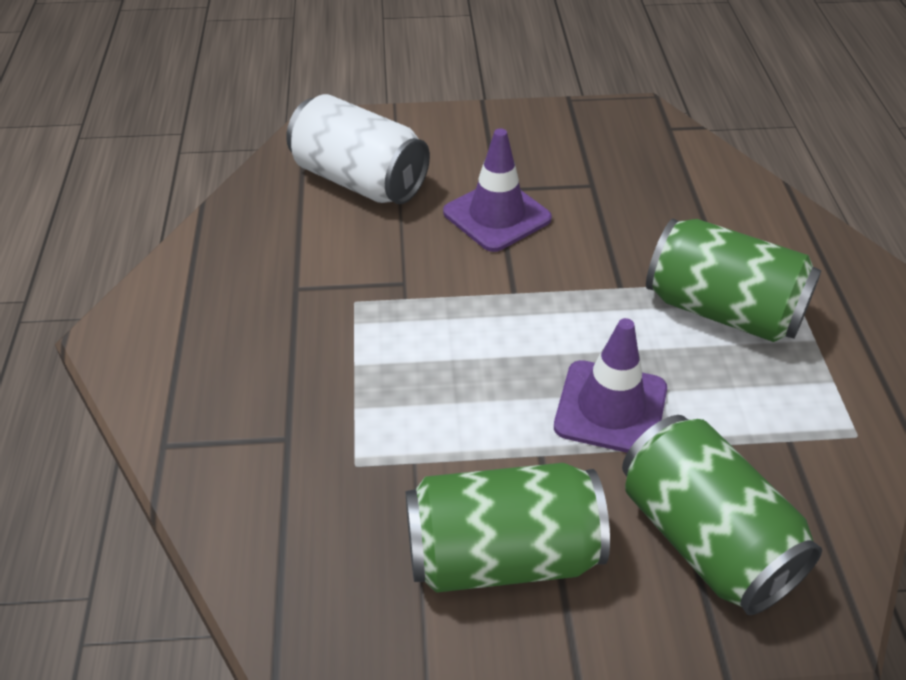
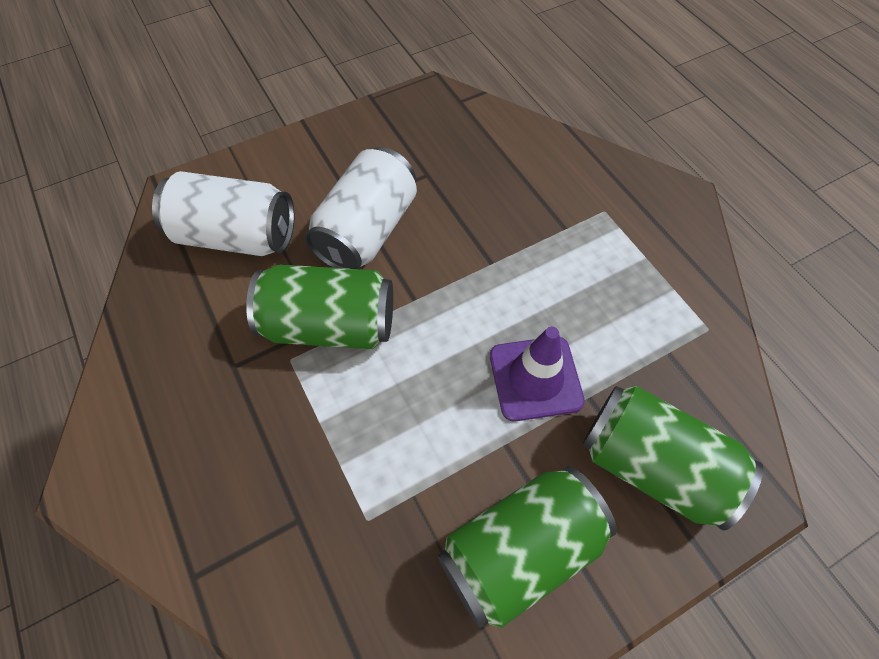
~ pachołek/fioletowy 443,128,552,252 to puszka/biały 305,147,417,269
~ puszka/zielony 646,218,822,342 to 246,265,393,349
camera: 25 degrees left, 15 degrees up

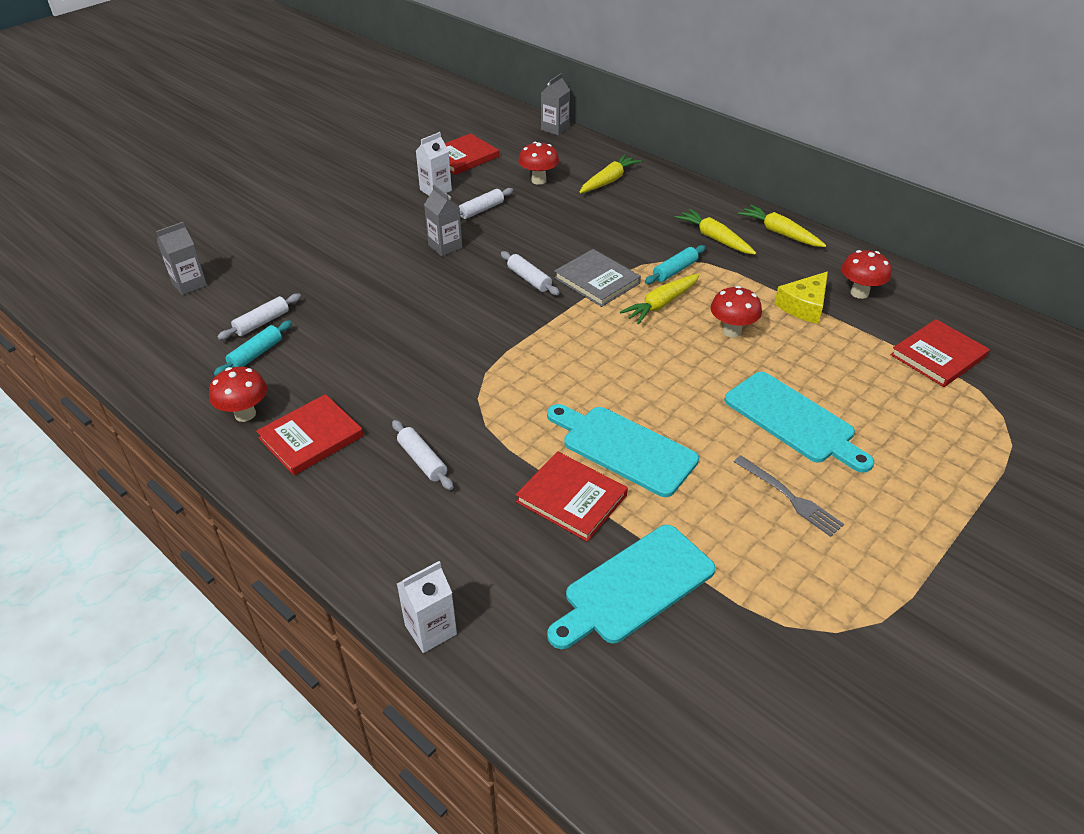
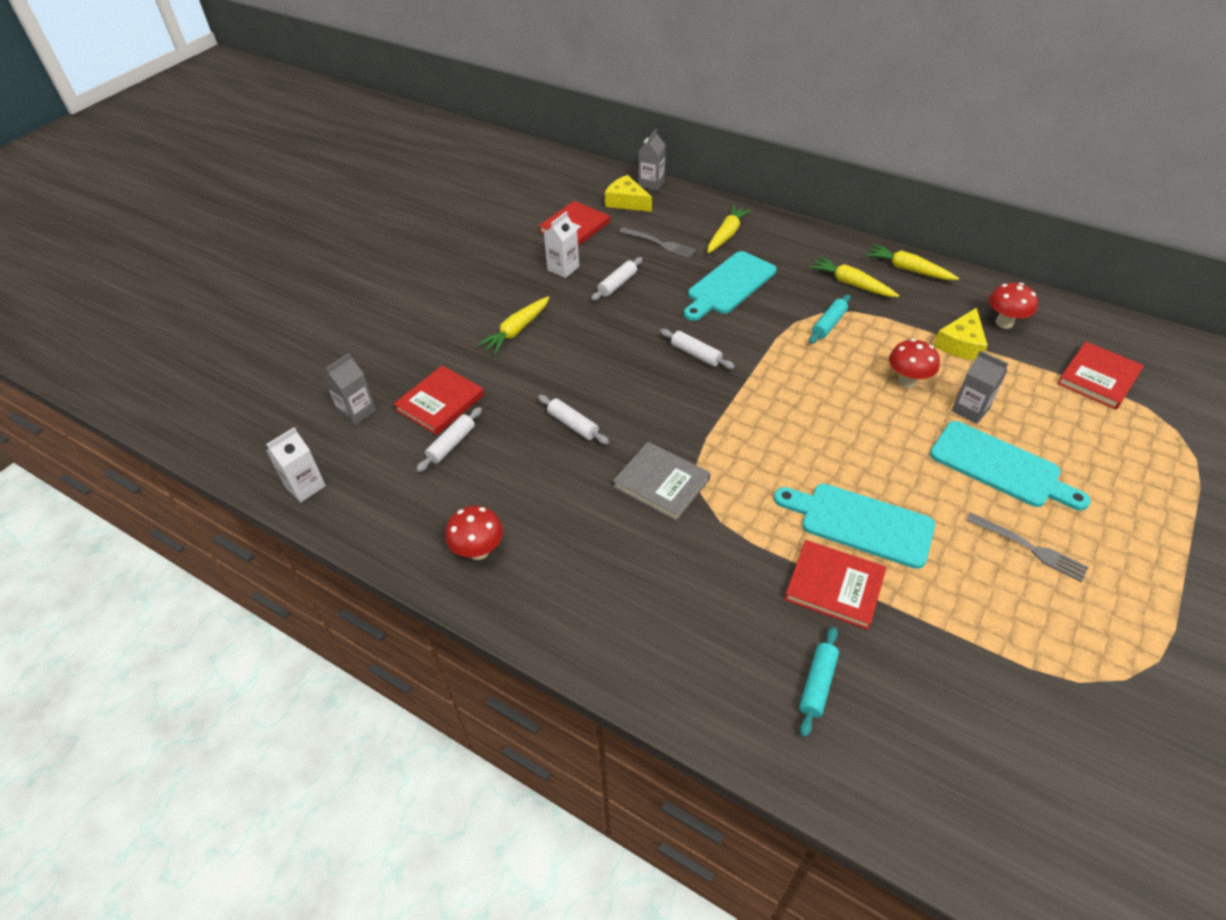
~ wałek do ciasta/turkusowy 214,320,292,376 to 799,627,839,737
~ książka/czerwony 256,394,364,476 to 394,366,484,435
~ wałek do ciasta/biały 392,420,453,490 to 538,395,609,444
~ karton mleka/biały 397,561,457,653 to 266,427,326,502
~ karton mleka/szary 424,185,463,256 to 951,350,1008,424
~ grzyb/czerwony 518,142,559,185 to widelec/szary 619,227,696,258
~ deska do krojenia/turkusowy 547,525,716,649 to 684,251,776,321
~ książka/szary 554,249,641,307 to 613,442,711,521
~ marchewka/żółty 620,274,700,324 to 478,296,550,355
+ ser/żółty 605,175,652,212
camera: 10 degrees left, 5 degrees up

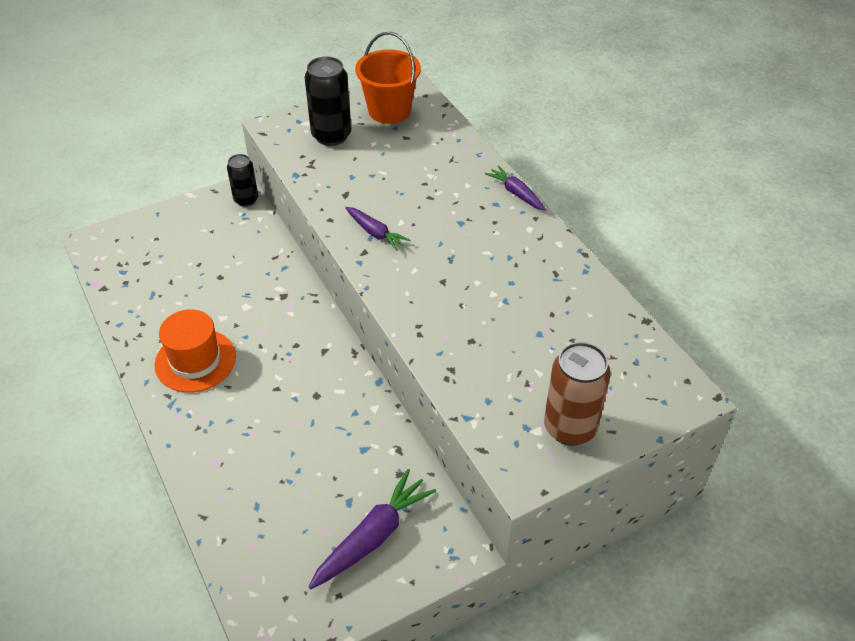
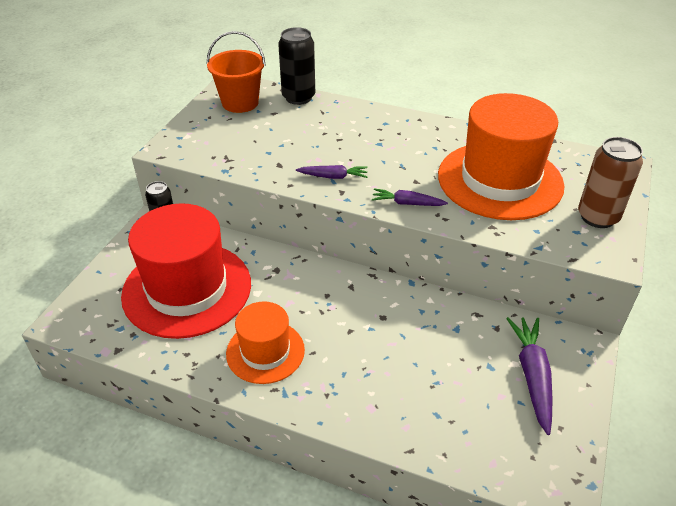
~ puszka/czarny 305,56,351,146 to 278,27,315,105
~ marchewka/fioletowy 485,165,546,211 to 372,188,448,206
+ kapelusz/czerwony 121,203,251,339
+ kapelusz/pomarańczowy 438,93,565,220
camera: 40 degrees left, 5 degrees down

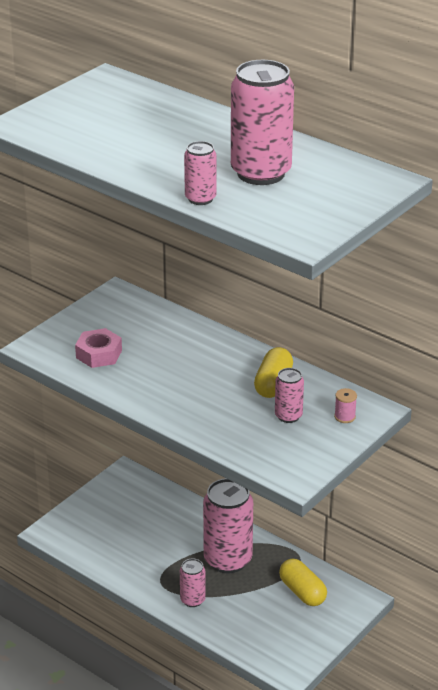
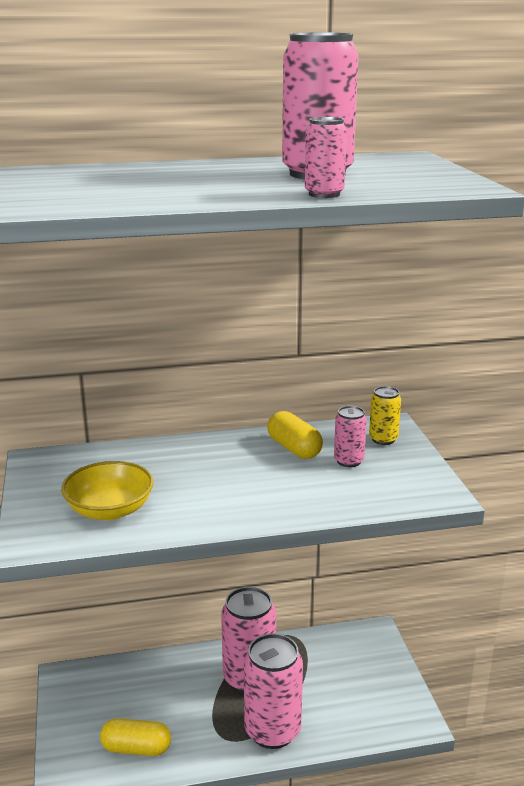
~ nakrętka/różowy 75,328,122,368 to miska/żółty 61,461,154,520
~ puszka/różowy 180,559,206,607 = 244,633,303,749 x1.98
~ kapsułka/żółty 279,559,327,606 to 100,718,171,756
~ szpulka/różowy 334,388,357,423 to puszka/żółty 369,386,401,445
camera: 50 degrees left, 10 degrees down

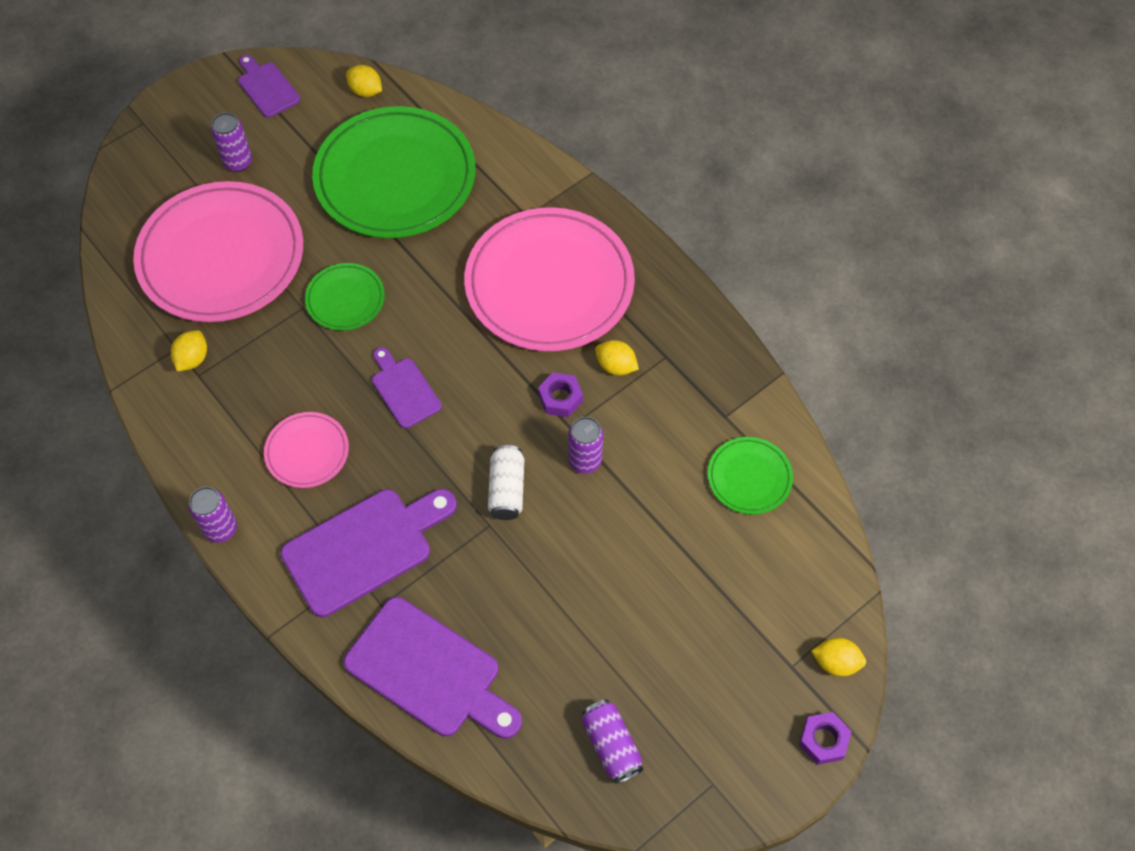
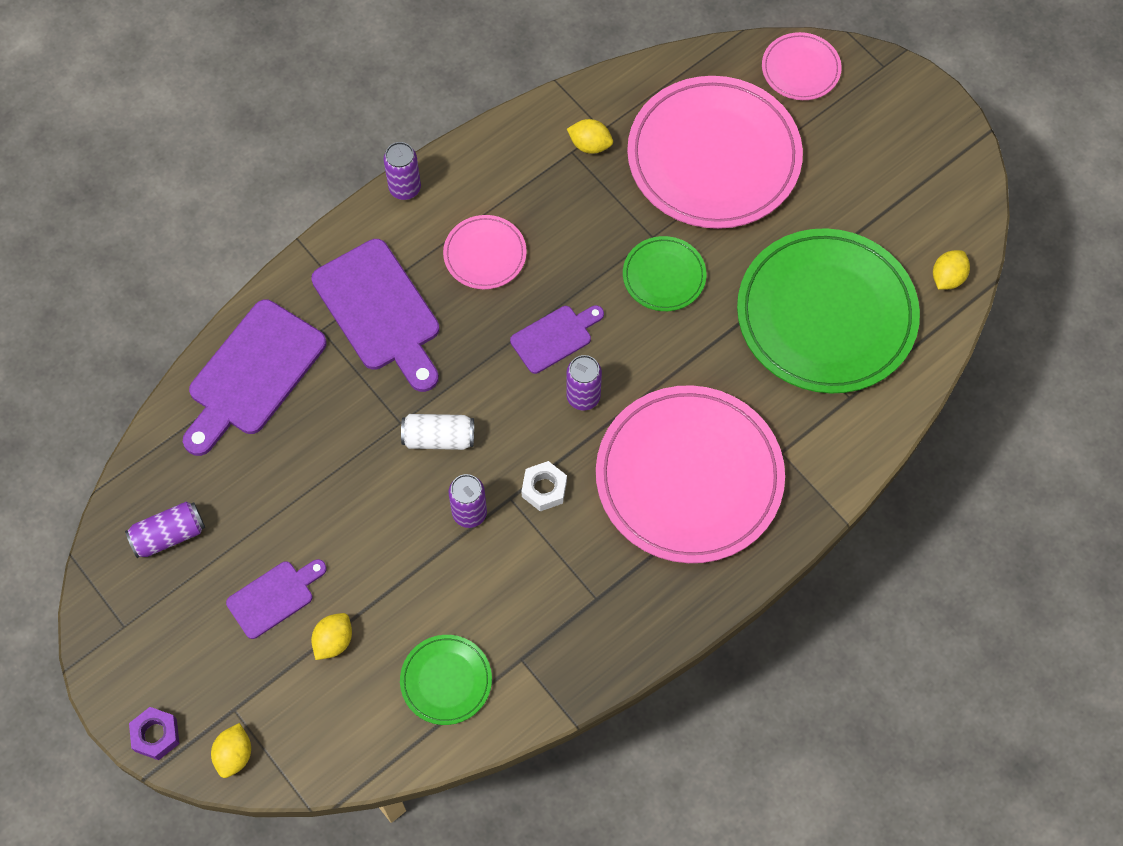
~ puszka/fioletowy 211,113,252,172 to 566,355,602,411
~ deska do krojenia/fioletowy 238,55,300,118 to 226,559,327,639
~ nakrętka/fioletowy 538,372,583,417 to nakrętka/biały 521,461,567,511
~ cytryna/żółty 595,340,639,375 to 311,613,352,660
+ talerz/różowy 762,32,842,100
camera: 90 degrees right, 5 degrees up

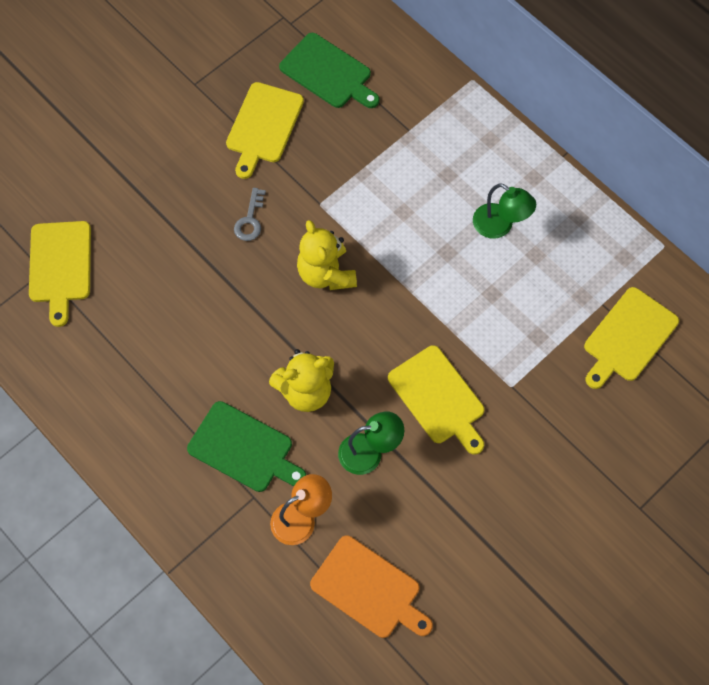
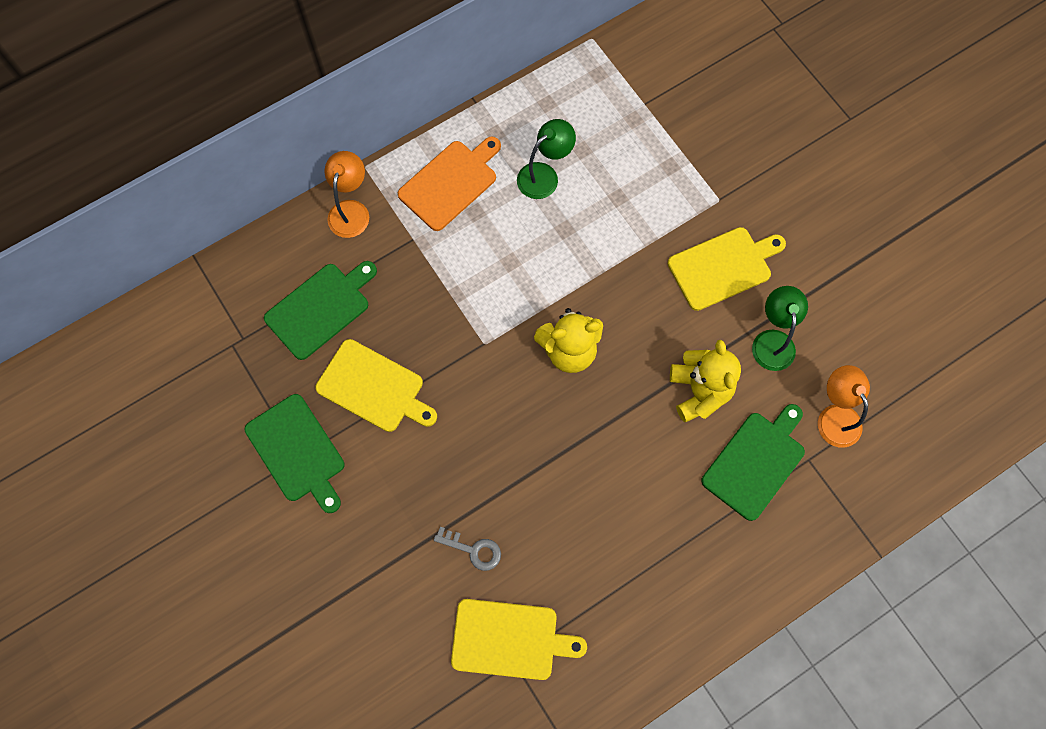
~ klucz/szary 234,188,266,241 to 434,527,501,571
~ deska do krojenia/pomarańczowy 310,535,433,638 to 398,137,501,231
- deska do krojenia/żółty 584,287,679,389
+ deska do krojenia/zielony 245,394,344,513
+ lampka/pomarańczowy 325,151,369,238
camera: 80 degrees left, 5 degrees up

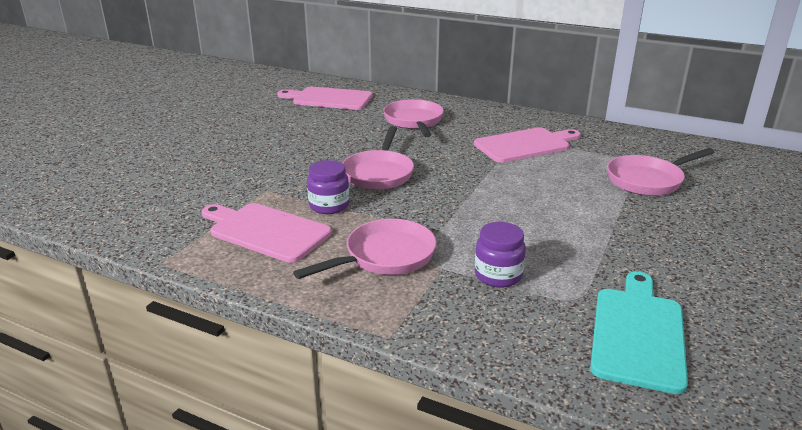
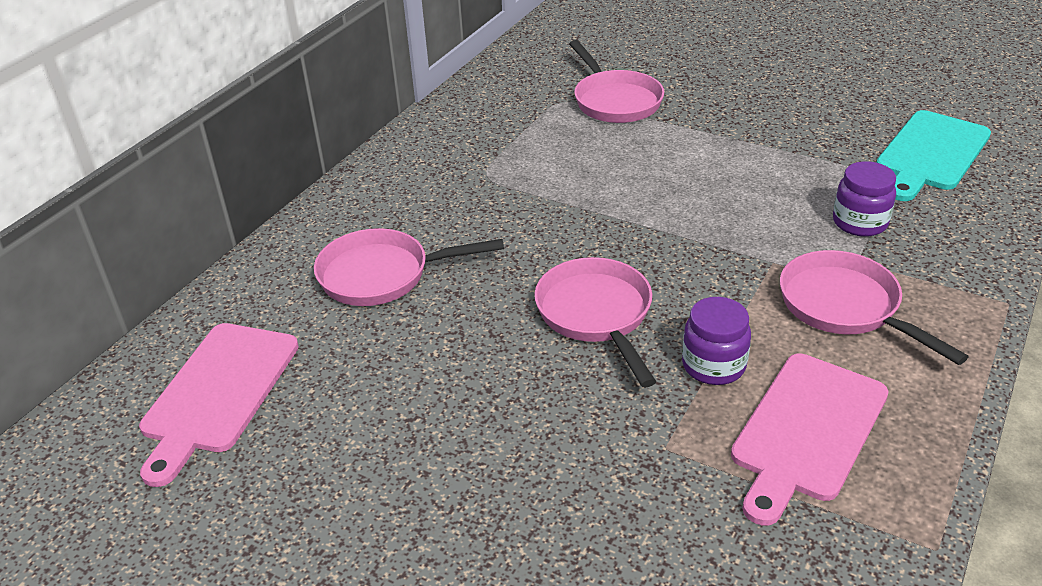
~ patelnia/różowy 342,126,414,190 = 534,257,657,387 120 degrees counterclockwise
- deska do krojenia/różowy 474,127,581,163
~ deska do krojenia/turkusowy 590,271,688,394 = 876,110,991,201 75 degrees counterclockwise
camera: 85 degrees left, 10 degrees up

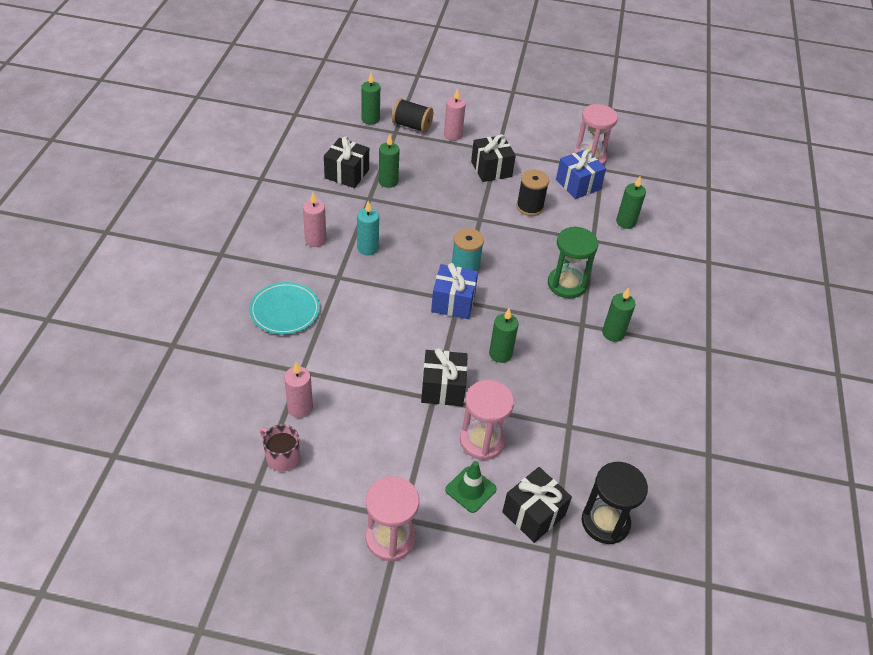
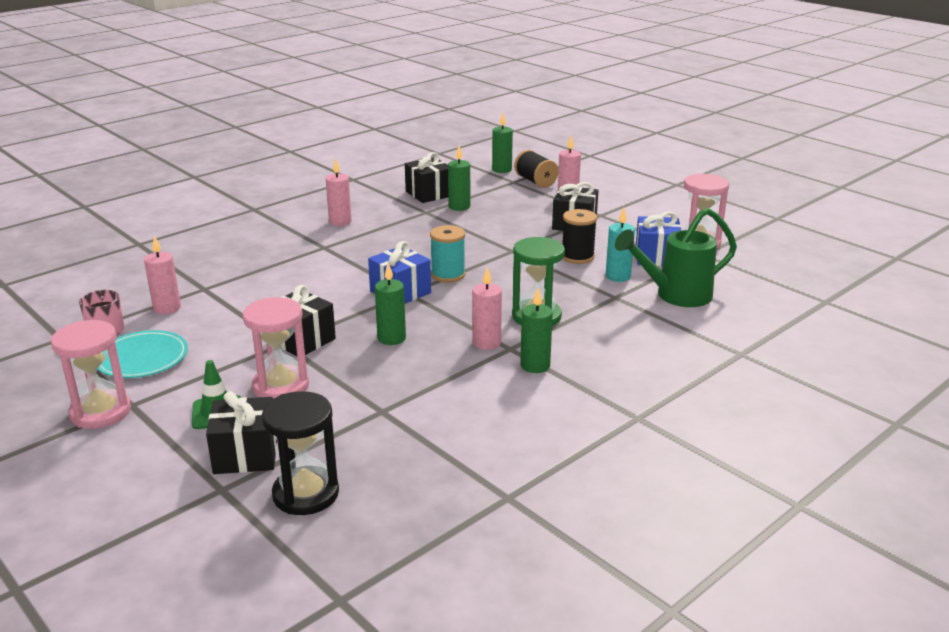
~ talerz/turkusowy 249,282,320,335 to 98,330,188,378
~ świeca/turkusowy 357,201,379,255 to 606,207,635,282
~ świeca/zielony 616,176,646,229 to konewka/zielony 615,208,737,307
+ świeca/różowy 472,267,502,350
camera: 40 degrees right, 20 degrees down

